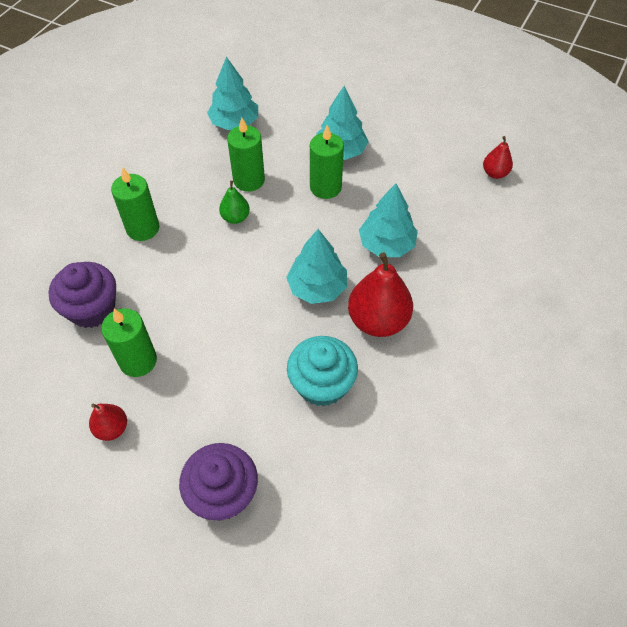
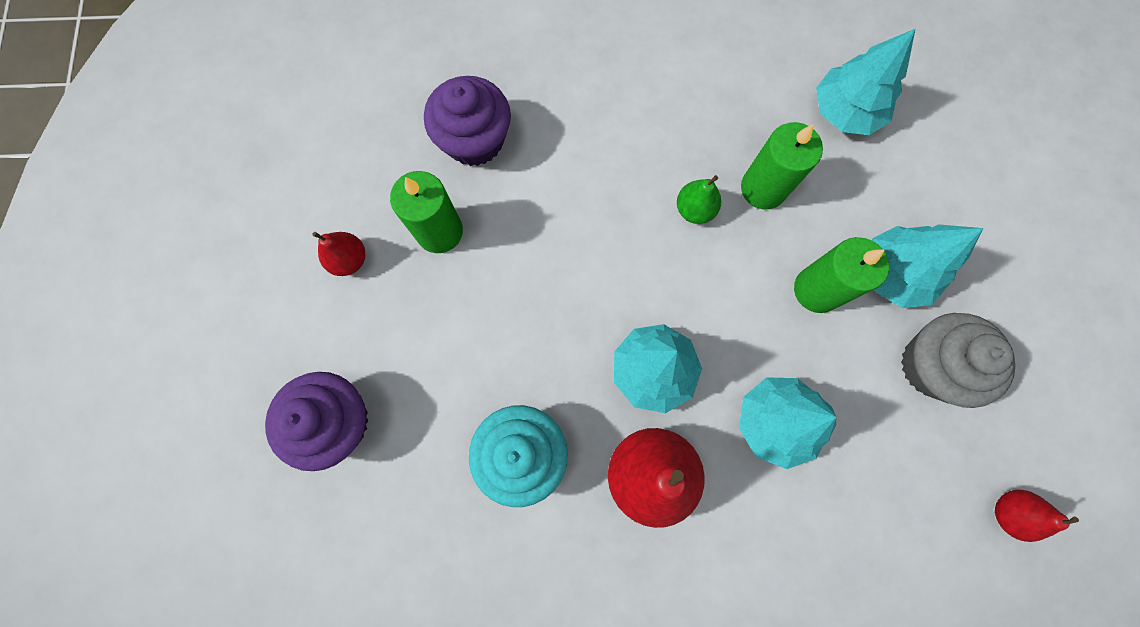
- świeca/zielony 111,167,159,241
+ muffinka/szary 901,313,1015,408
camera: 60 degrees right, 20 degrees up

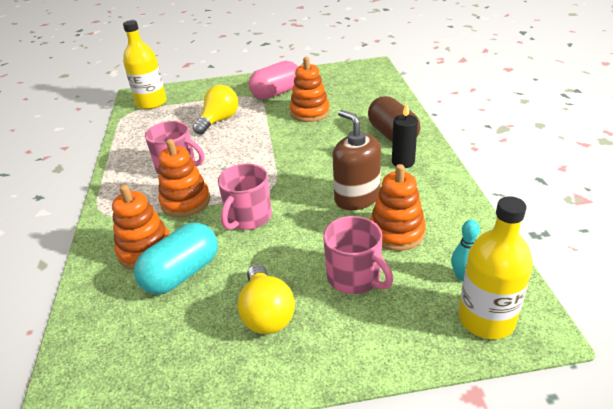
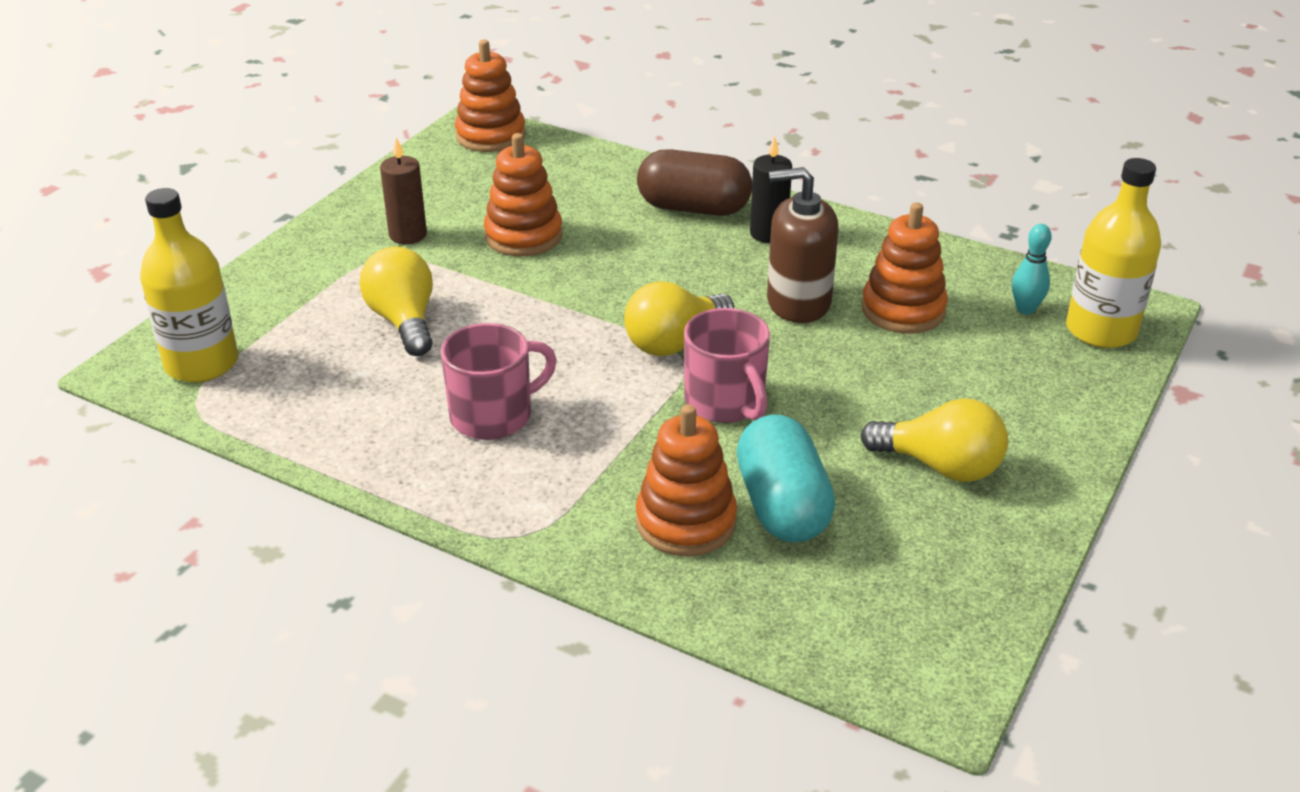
~ zabawka nakładanka/pomarańczowy 158,139,210,217 to 455,40,526,152
~ kapsułka/różowy 249,61,298,99 to świeca/brązowy 380,137,427,244
- kubek/różowy 323,216,393,294
+ żarówka/żółty 624,281,734,356
camera: 55 degrees left, 0 degrees up

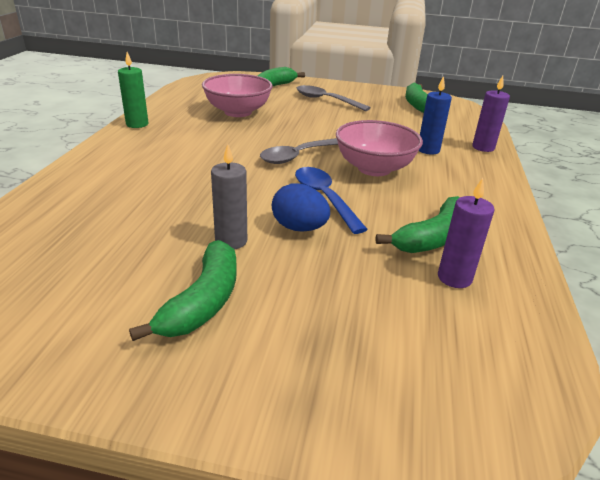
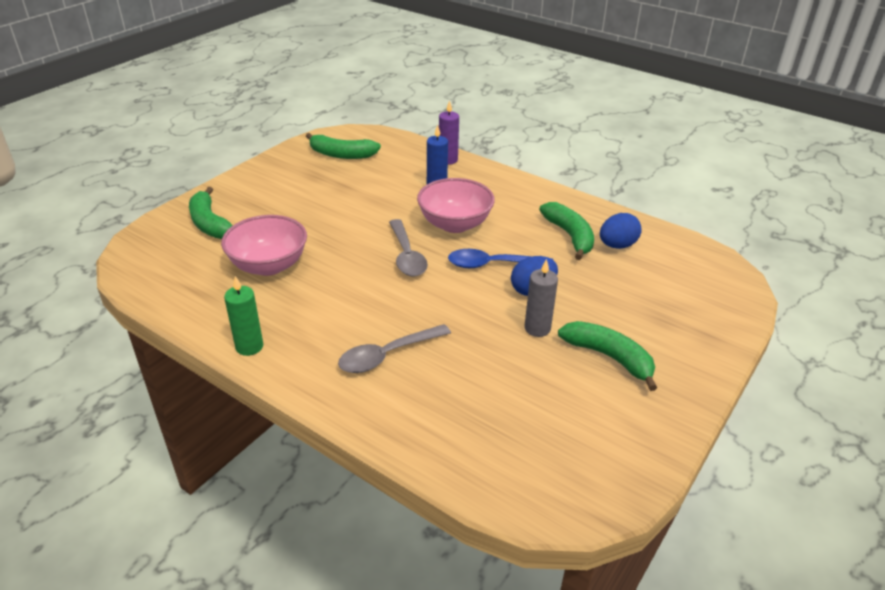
~ łyżka/szary 297,85,371,111 to 338,324,451,373
~ świeca/fioletowy 438,178,494,288 to jajko/niebieski 600,213,642,249
camera: 65 degrees left, 5 degrees up

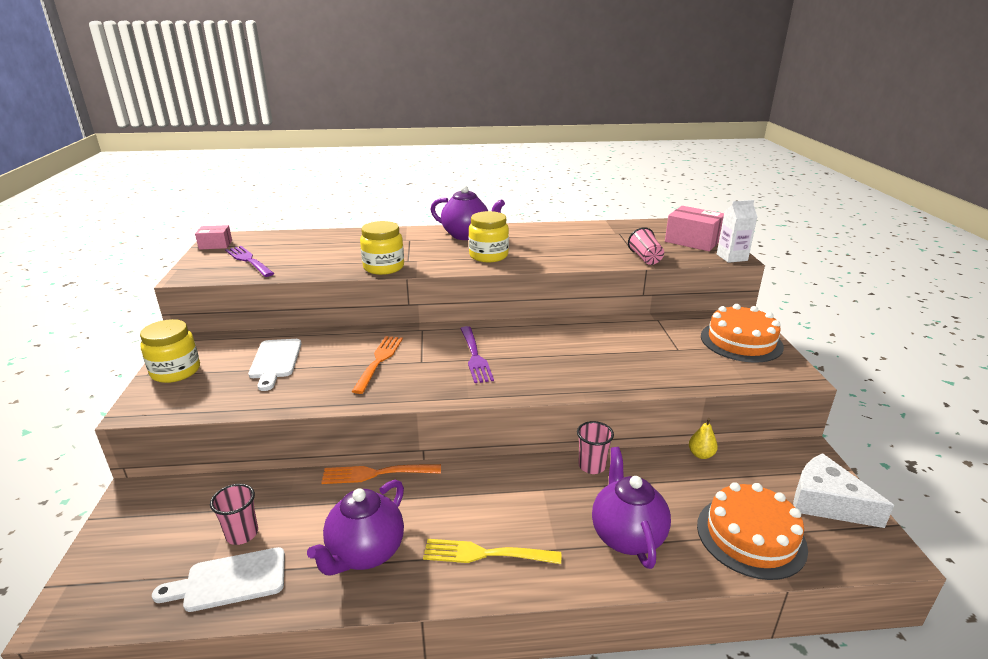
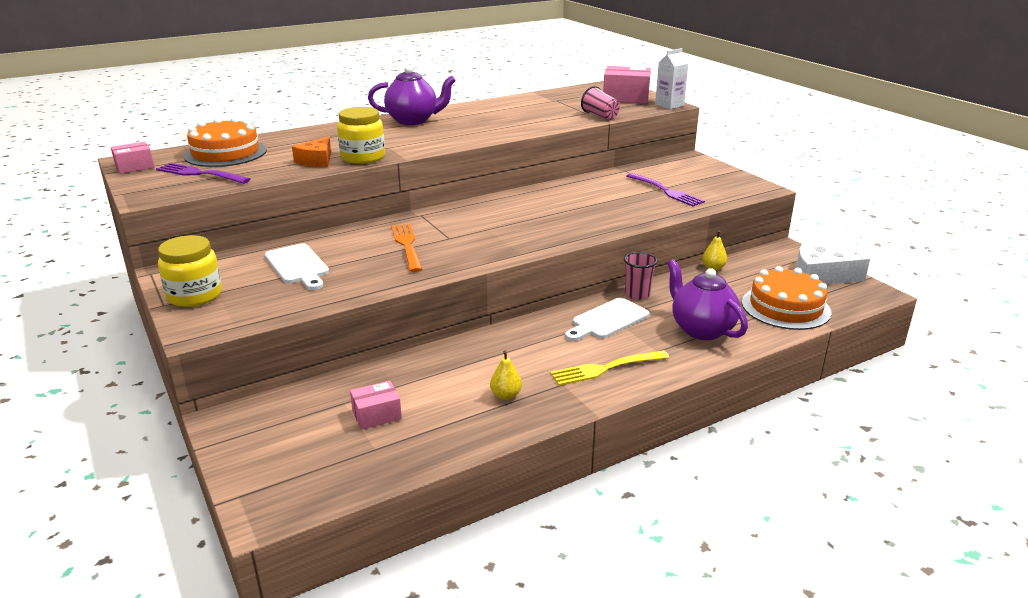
~ deska do krojenia/biały 152,547,285,612 to 565,298,649,341
~ szklanka/różowy 210,484,258,545 to pudełko/różowy 350,381,402,430
~ imbryk/fioletowy 307,480,404,576 to gruszka/żółty 490,351,522,400
- widelec/pomarańczowy 321,464,441,484
~ widelec/fioletowy 460,326,494,383 to 627,173,705,206
- słoik/żółty 469,211,509,262
~ tort/pomarańczowy 701,304,784,363 to 183,117,267,167
+ ser/pomarańczowy 292,136,331,167
camera: 25 degrees left, 0 degrees up

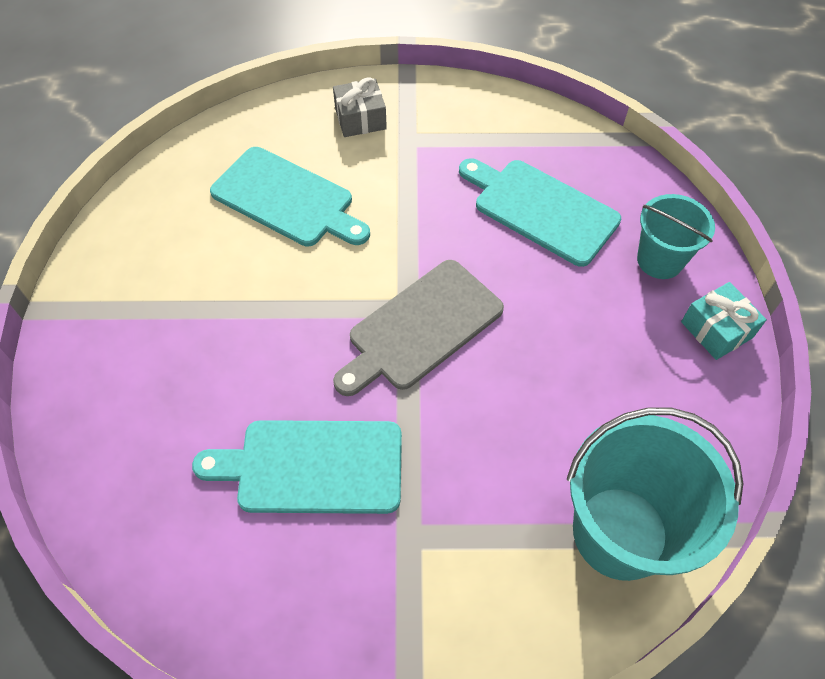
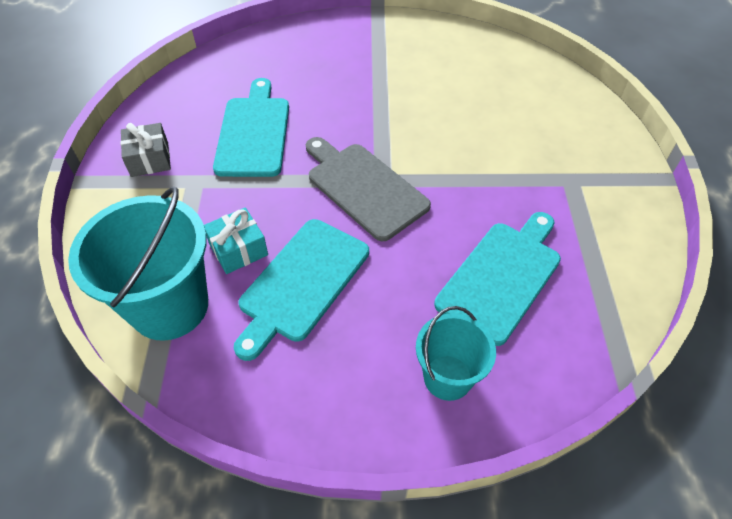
~ deska do krojenia/turkusowy 210,147,370,246 to 234,219,369,361
~ prezent/szary 333,77,387,137 to 120,123,171,177
~ prezent/turkusowy 681,282,767,360 to 204,207,268,274
camera: 90 degrees right, 5 degrees down

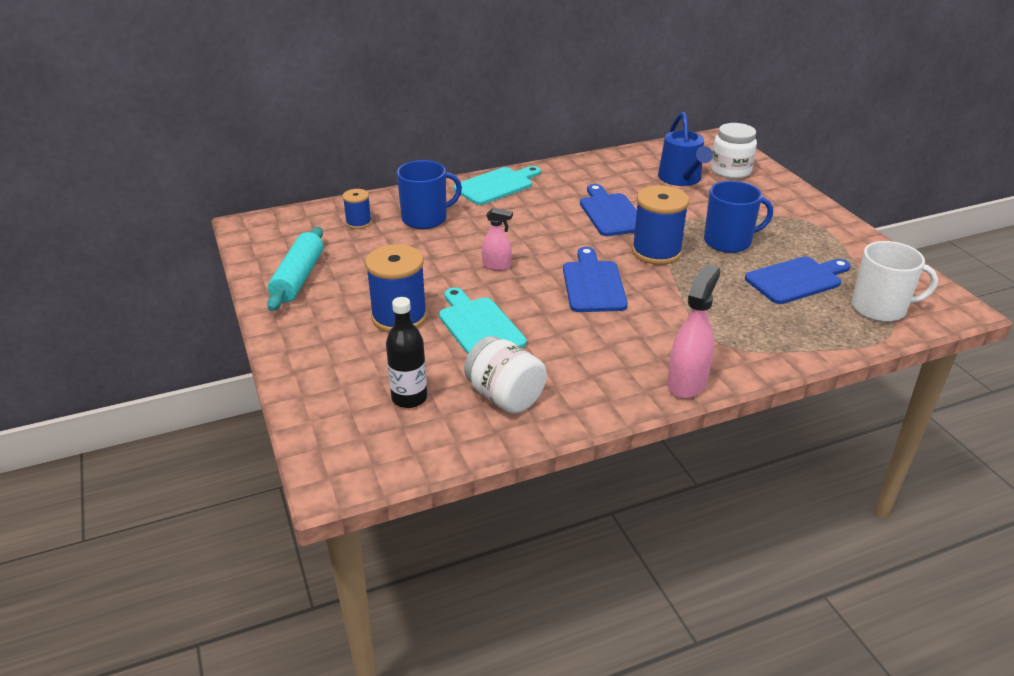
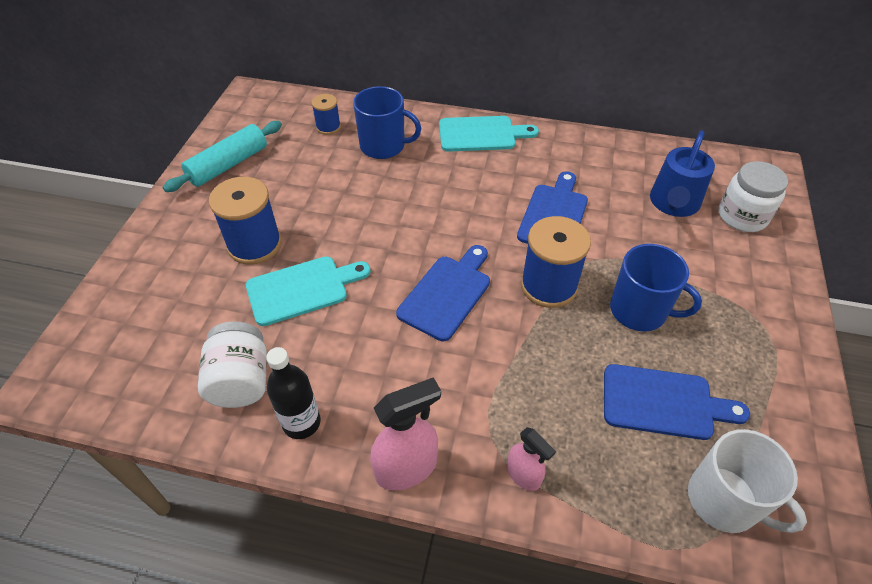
~ butelka/czarny 386,297,427,408 to 266,347,321,439
~ deska do krojenia/turkusowy 439,288,527,354 = 246,256,371,326 60 degrees clockwise
~ spryskiwacz/różowy 482,208,513,271 to 507,427,556,491
camera: 35 degrees right, 15 degrees up

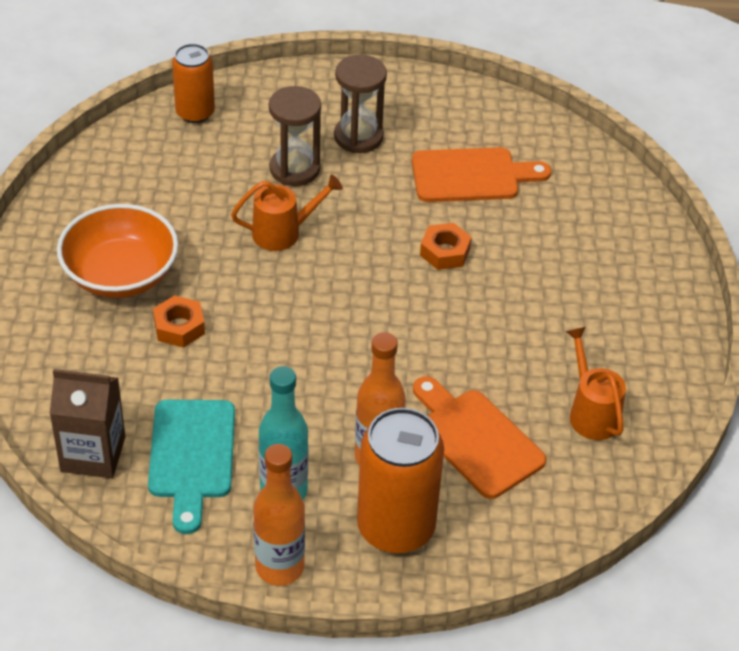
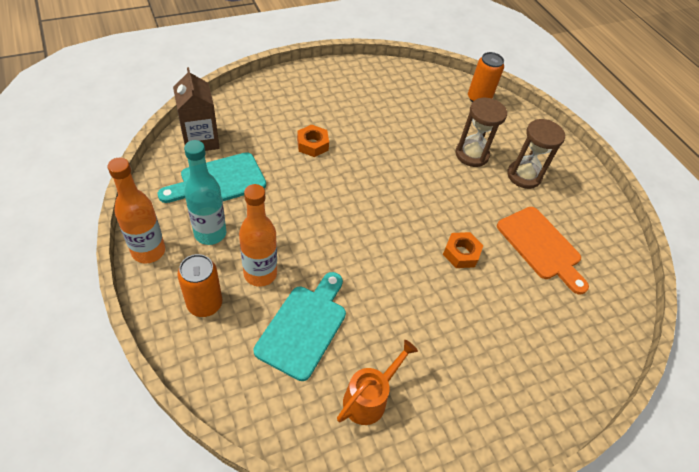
- miska/pomarańczowy 57,204,179,298
- konewka/pomarańczowy 231,174,343,251
~ puszka/pomarańczowy 357,408,444,553 = 177,254,222,317 x0.62
~ deska do krojenia/pomarańczowy 413,376,546,499 to deska do krojenia/turkusowy 254,272,346,381
camera: 60 degrees right, 5 degrees up

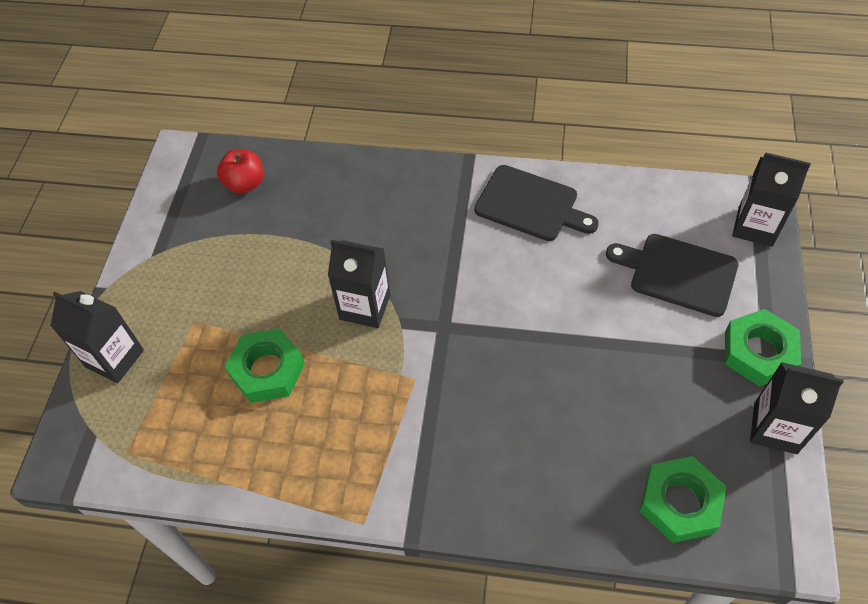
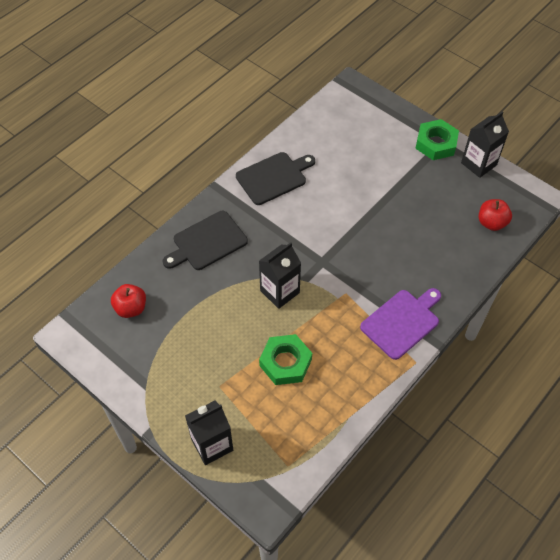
~ deska do krojenia/czarny 606,234,738,317 to 163,211,248,270
~ nakrętka/zielony 639,456,727,543 to jabłko/czerwony 479,199,512,231
- karton mleka/czarny 732,152,811,247
+ deska do krojenia/fioletowy 360,288,441,360
camera: 60 degrees left, 0 degrees up

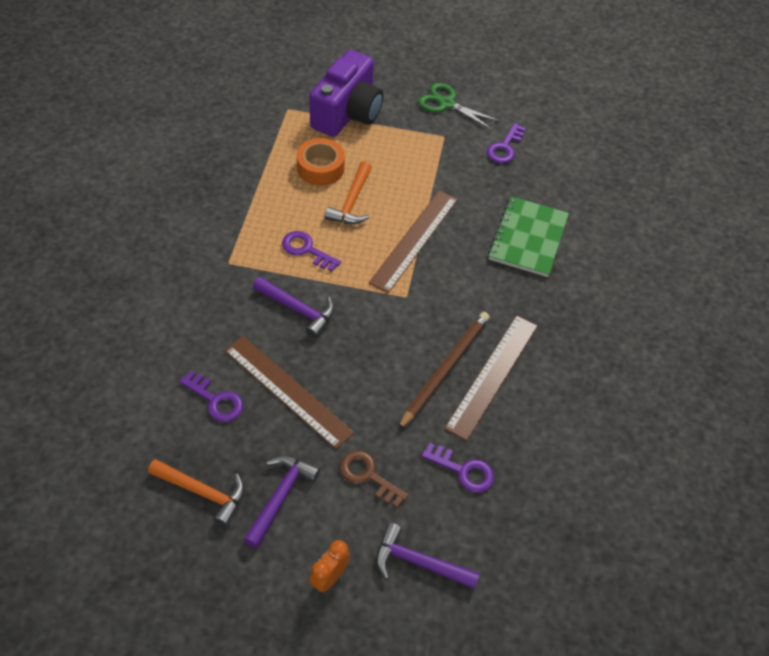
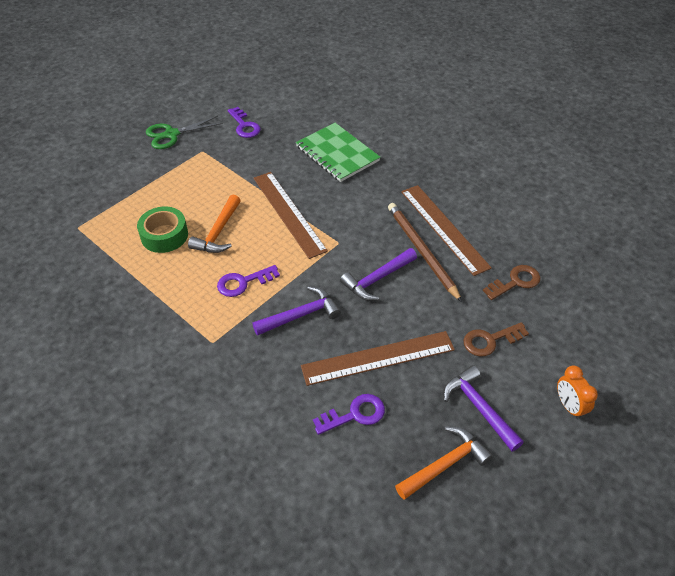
~ taśma klejąca/pomarańczowy 296,138,345,186 to taśma klejąca/zielony 137,207,188,253
- aparat fotograficzny/fioletowy 309,50,384,137
~ młotek/pomarańczowy 324,161,372,224 = 188,195,241,253 60 degrees clockwise
~ młotek/fioletowy 376,523,480,589 to 340,248,417,301
~ klucz/fioletowy 421,443,494,493 to klucz/brązowy 483,265,541,300
camera: 55 degrees left, 5 degrees down

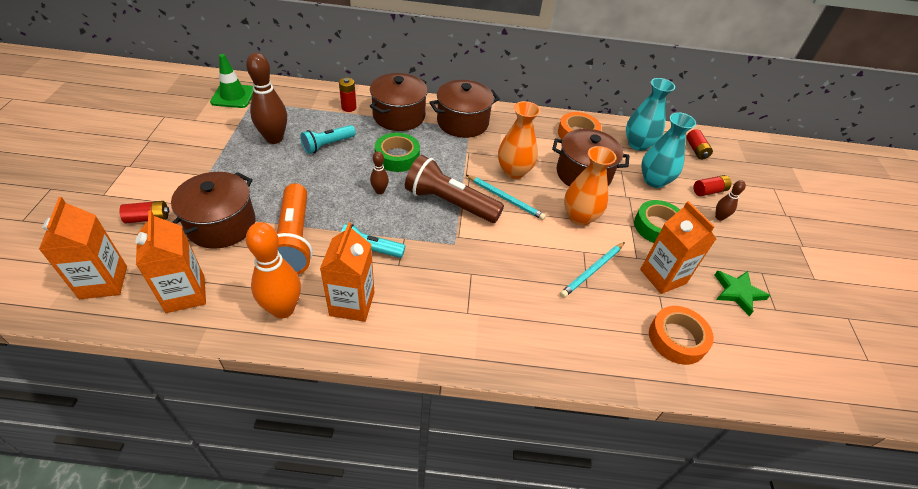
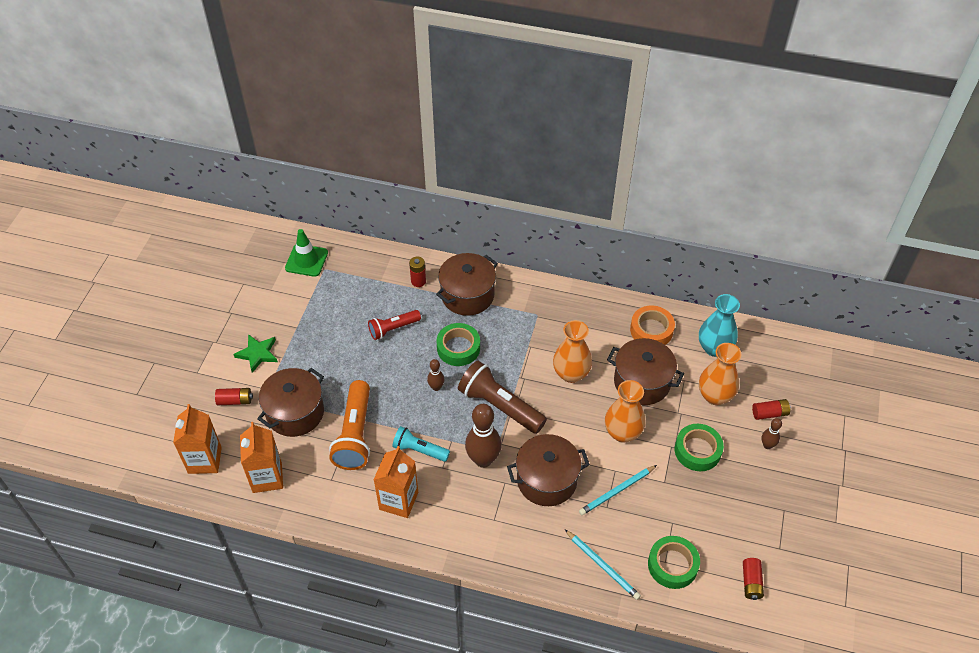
~ kręgiel/brązowy 246,53,287,144 to 465,404,502,468
- kręgiel/pomarańczowy 246,222,301,319
~ latarka/turkusowy 300,125,356,154 to latarka/czerwony 368,310,421,340
~ garnek/brązowy 429,80,500,138 to 507,434,590,506
~ ołówek/turkusowy 466,175,546,220 to 565,530,641,600
- karton mleka/pomarańczowy 640,201,716,294
~ wazon/turkusowy 641,112,696,188 to wazon/pomarańczowy 699,343,742,405
~ taśma klejąca/pomarańczowy 649,306,714,365 to taśma klejąca/zielony 648,536,700,589
~ bateria/czerwony 686,129,713,159 to 743,558,764,600
~ gwiazda/zielony 715,271,770,316 to 233,334,278,373
camera: 15 degrees right, 5 degrees up

